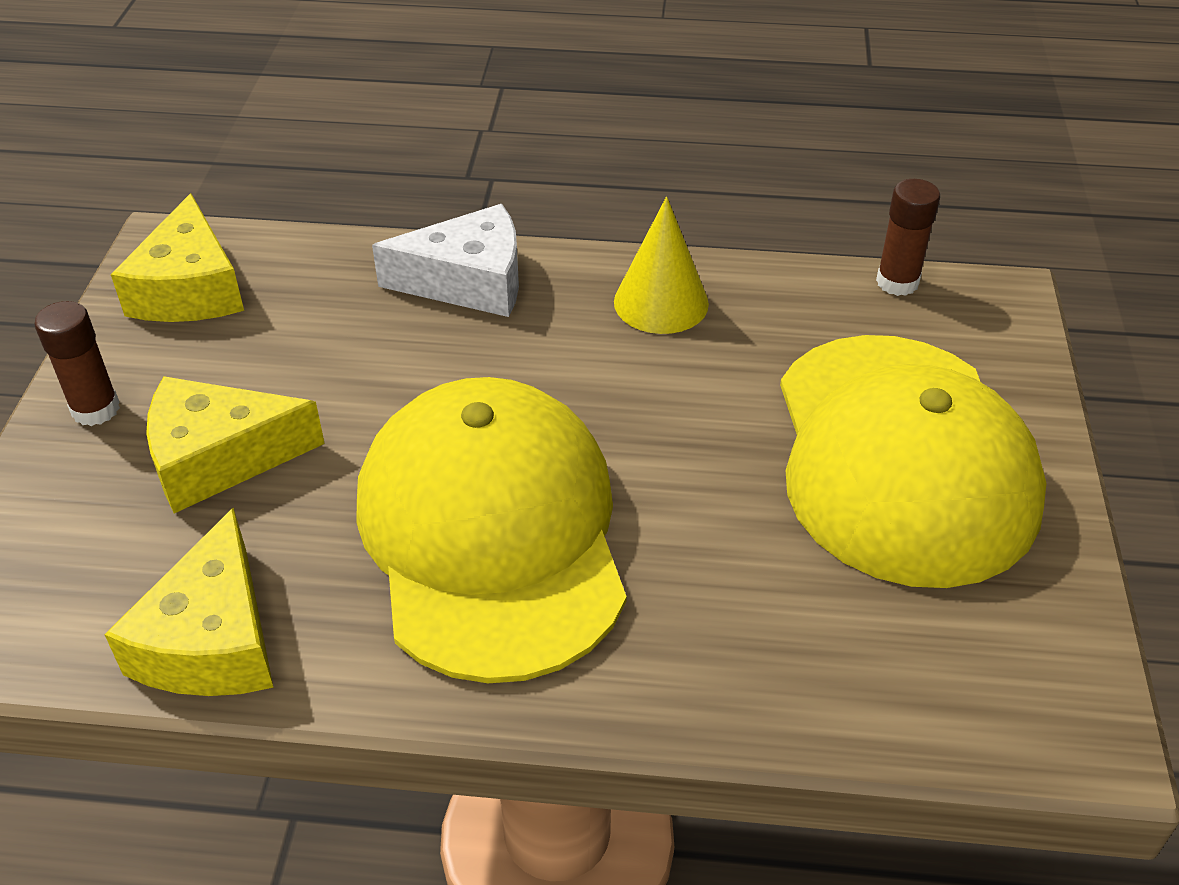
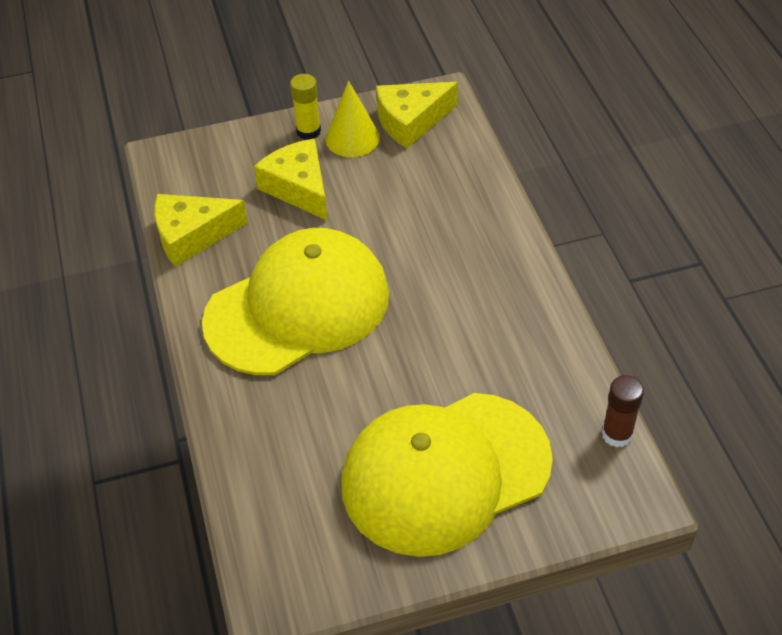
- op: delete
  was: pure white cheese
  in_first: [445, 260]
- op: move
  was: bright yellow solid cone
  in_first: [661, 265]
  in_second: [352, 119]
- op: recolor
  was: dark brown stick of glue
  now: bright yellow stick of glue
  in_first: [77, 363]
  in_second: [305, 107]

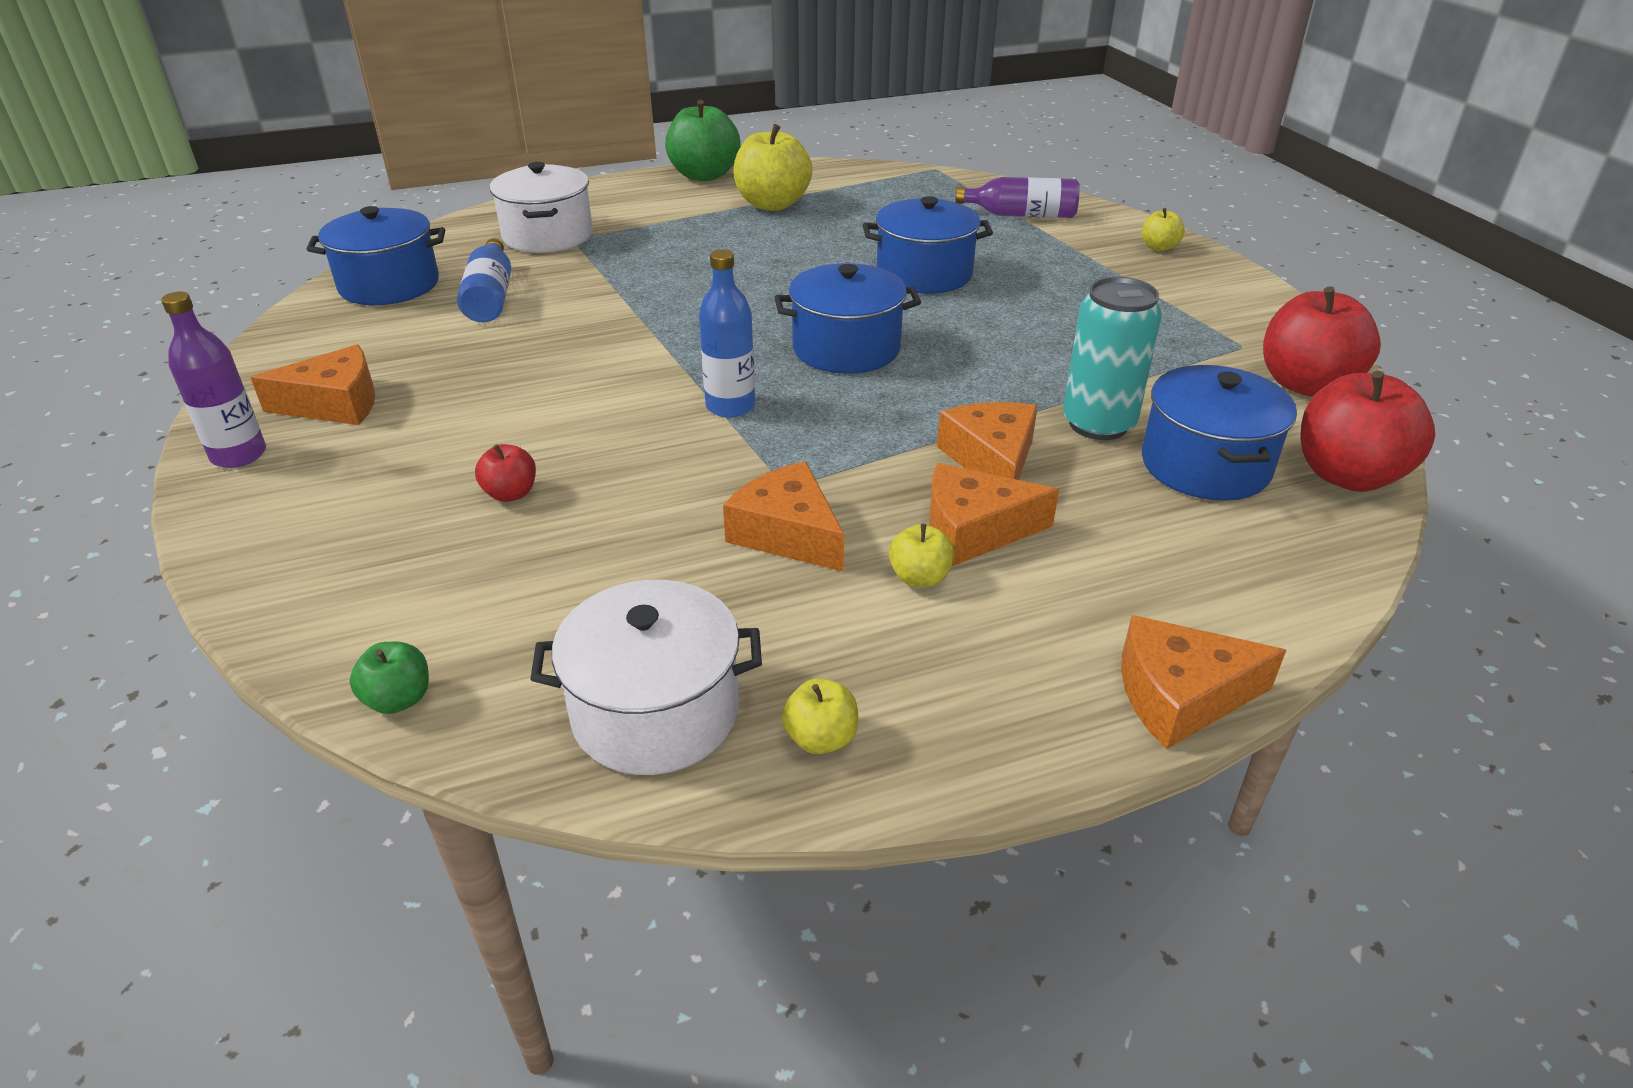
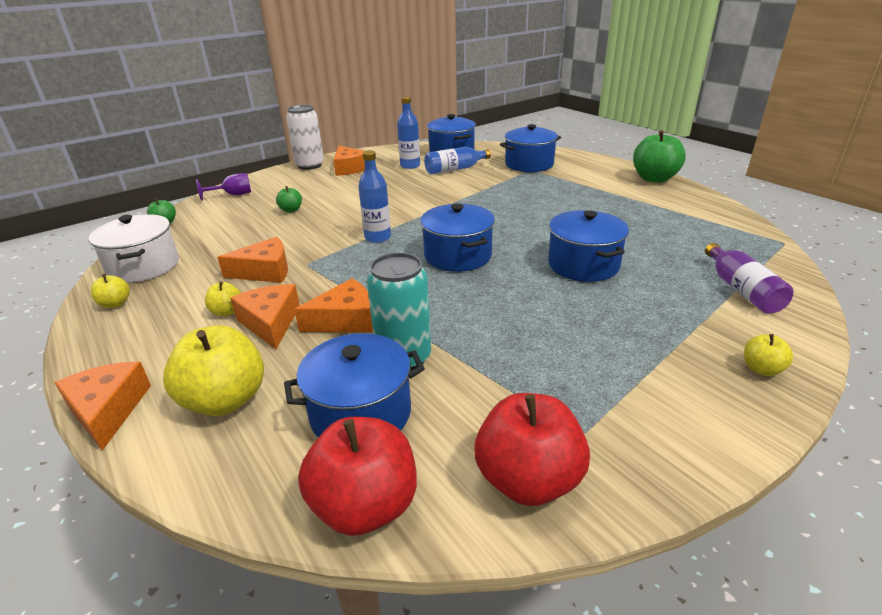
- op: insert
  now: purple wine glass
  in_second: [223, 187]
- op: insert
  now: royal blue bottle
  in_second: [408, 132]
- op: move
  was: bright yellow toy apple
  in_first: [773, 167]
  in_second: [213, 370]
- op: replace
  was: purple bottle
  now: pure white tin
  in_first: [213, 380]
  in_second: [305, 137]
- op: recolor
  was: crimson toy apple
  now: emerald toy apple
  in_first: [505, 473]
  in_second: [289, 199]
- op: recolor
  was: pure white cooking pot
  now: royal blue cooking pot
  in_first: [541, 207]
  in_second: [530, 148]
- op: rotate
  was: bright orange cheese
  in_first: [783, 517]
  in_second: [252, 260]
  clockwise: 45

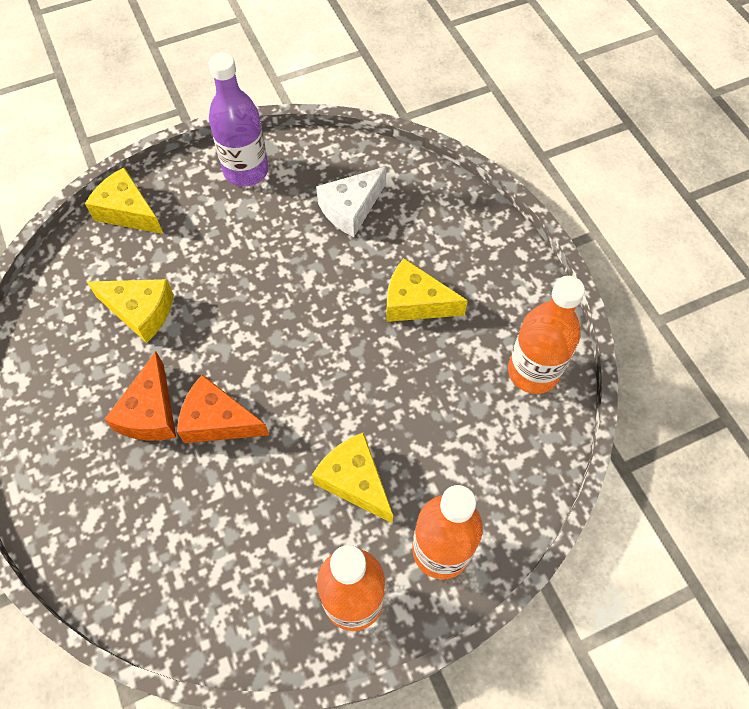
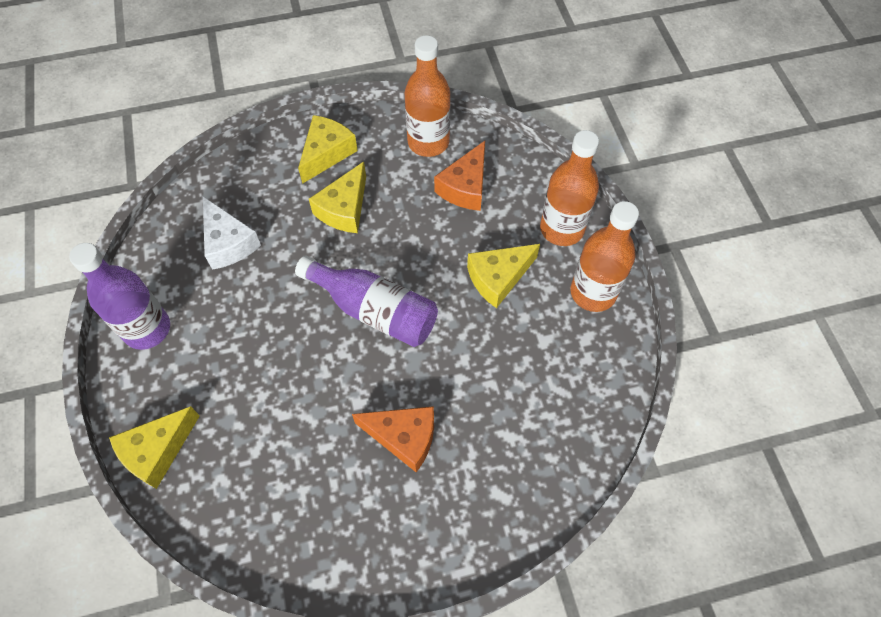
- op: insert
  now: purple bottle
  in_second: [366, 301]
- op: move
  was: bright yellow cheese
  in_first: [130, 311]
  in_second: [328, 149]
- op: move
  was: bright orange cheese
  in_first: [223, 409]
  in_second: [459, 176]

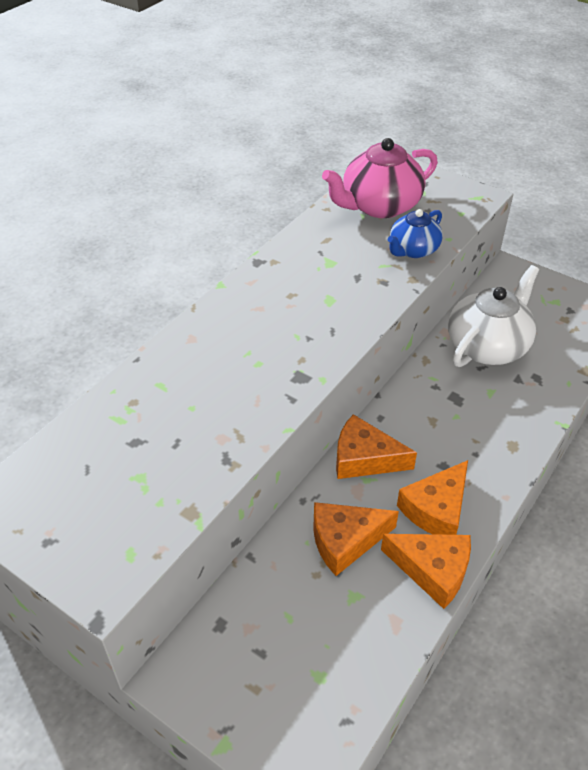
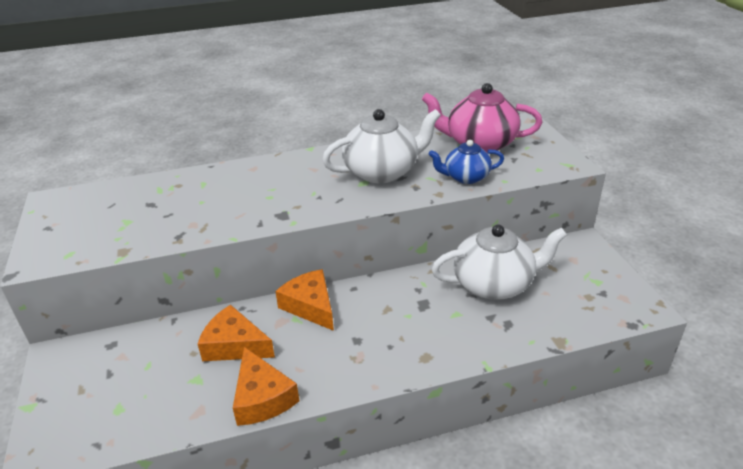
- op: delete
  was: bright orange cheese
  in_first: [432, 497]
- op: insert
  now: pure white teapot
  in_second: [381, 146]

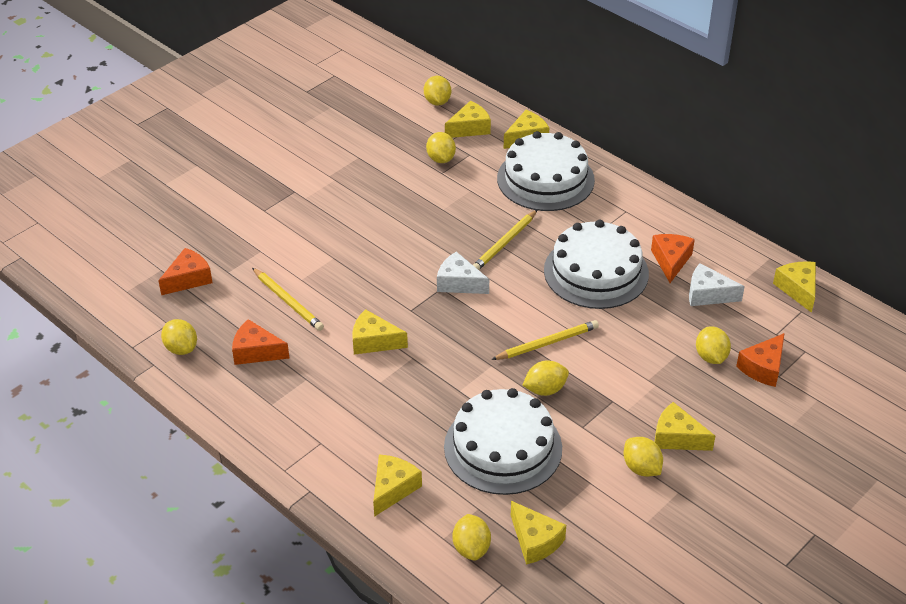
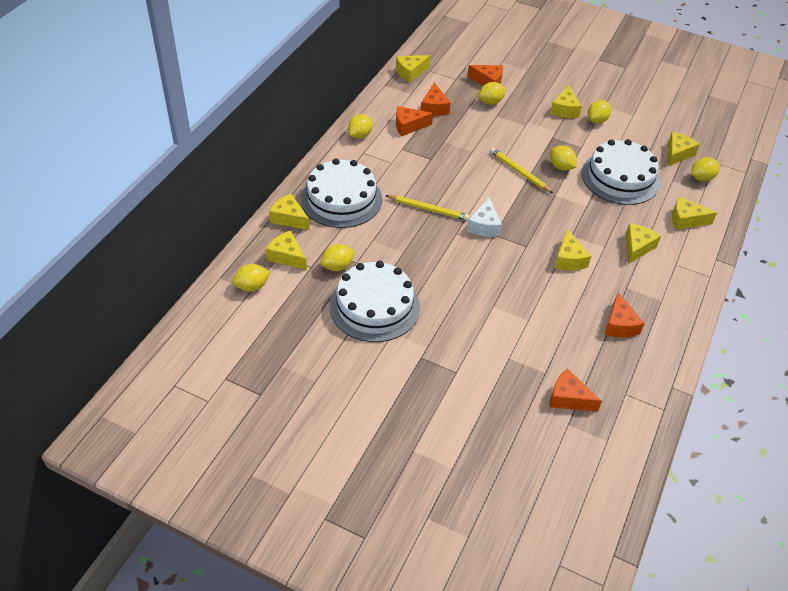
- op: delete
  was: bright yellow lead pencil
  in_first: [288, 299]
- op: insert
  now: bright yellow cheese
  in_second: [643, 243]
- op: move
  was: bright yellow citrus fruit
  in_first: [179, 337]
  in_second: [360, 126]
- op: move
  was: pure white layer cake
  in_first: [596, 264]
  in_second: [375, 301]
- op: recolor
  was: pure white cheese
  now: bright orange cheese
  in_first: [717, 285]
  in_second: [436, 99]

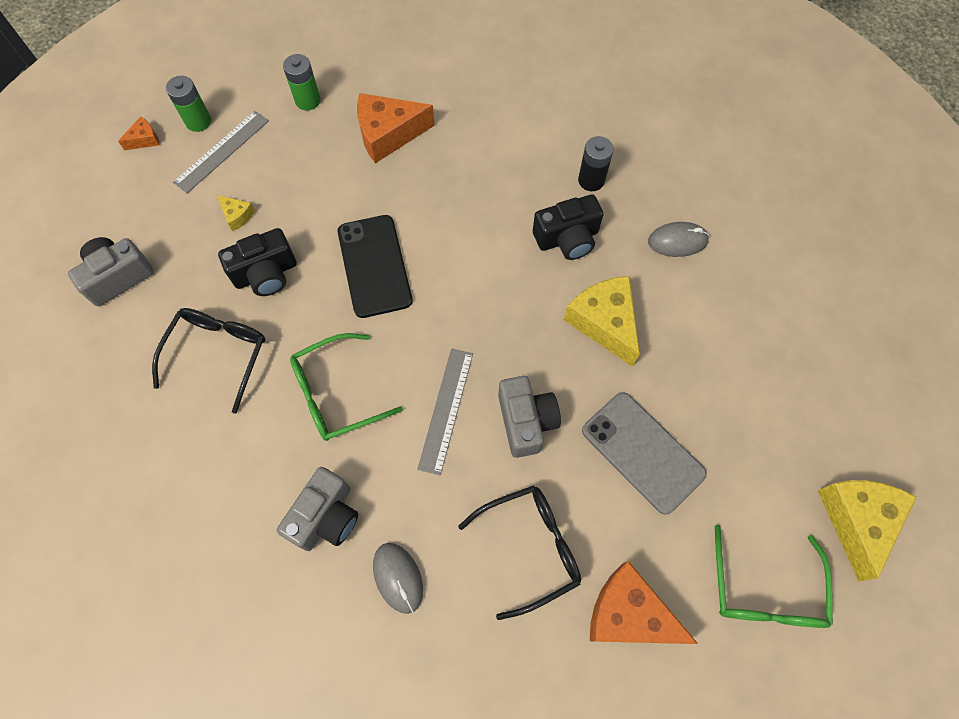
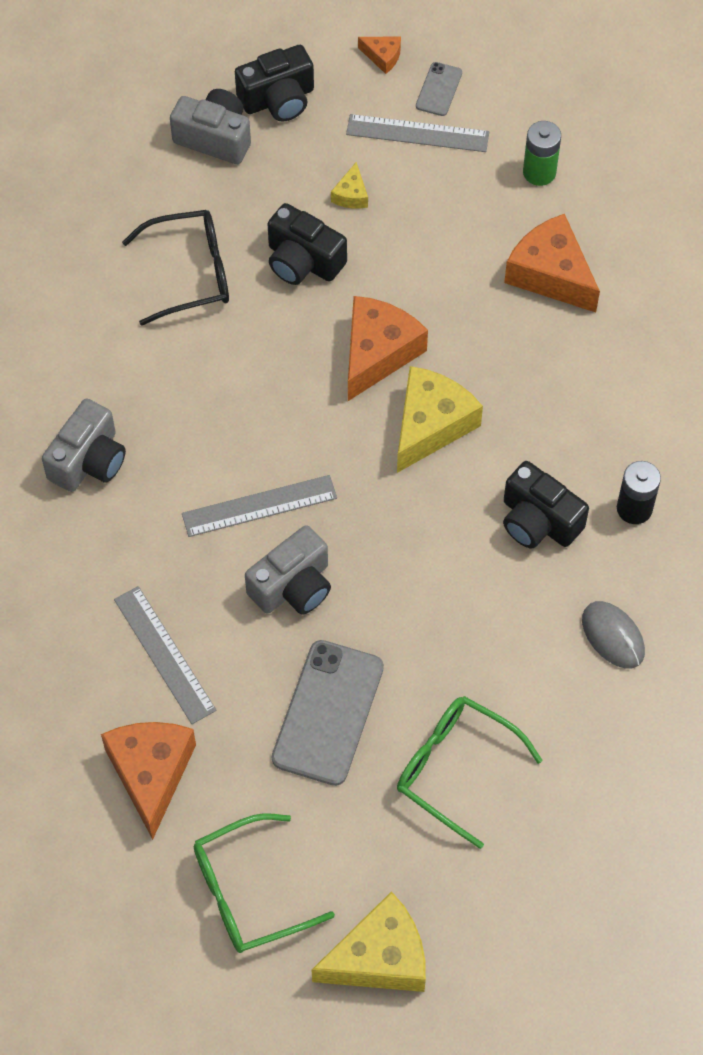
- op: delete
  was: grey mouse
  in_first: [398, 578]
- op: insert
  now: jet-black camera
  in_second: [274, 83]
- op: move
  was: emerald glasses
  in_first: [346, 387]
  in_second: [470, 772]
- op: move
  was: bright yellow cheese
  in_first: [602, 321]
  in_second: [440, 419]
- op: replace
  was: emerald battery
  now: grey smartphone
  in_first: [188, 104]
  in_second: [439, 89]
- op: replace
  was: jet-black smartphone
  now: bright orange cheese
  in_first: [375, 266]
  in_second: [388, 348]
- op: replace
  was: jet-black glasses
  now: grey measuring stick
  in_first: [519, 552]
  in_second: [165, 655]
- op: rotate
  was: grey camera
  in_first: [317, 509]
  in_second: [84, 445]
  clockwise: -60

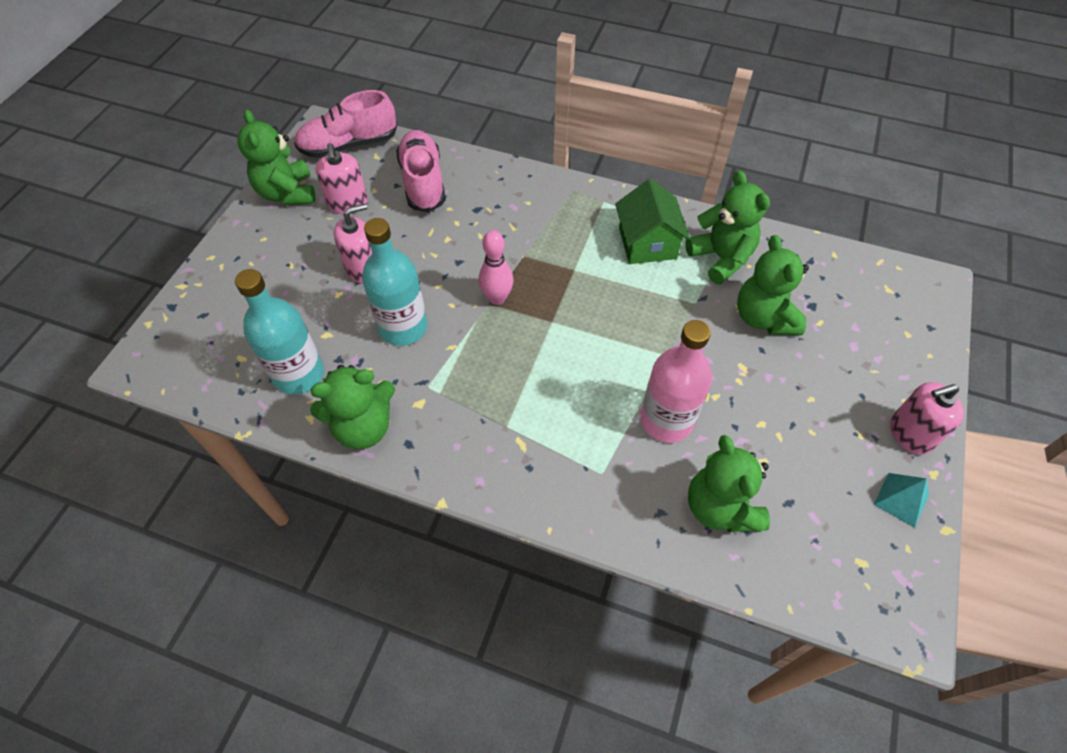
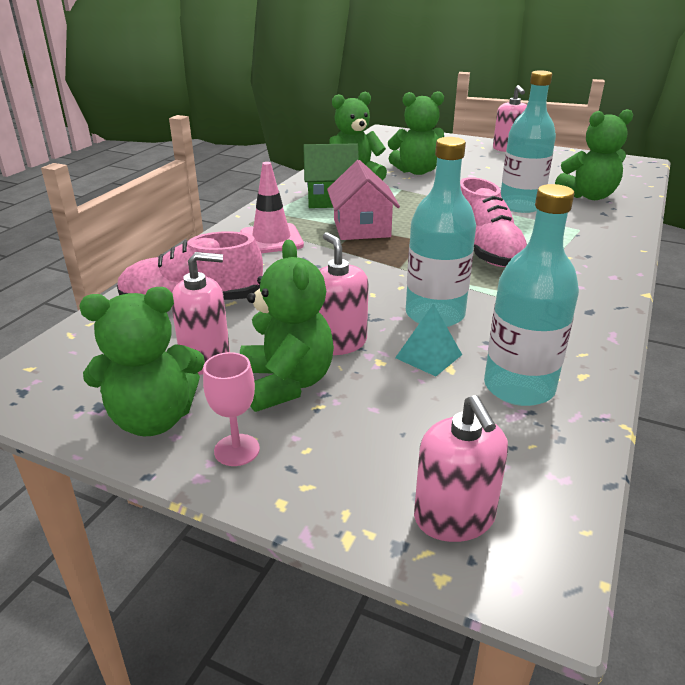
- op: delete
  was: pink skittle
  in_first: [496, 267]
- op: insert
  now: pink wine glass
  in_second: [231, 409]
- op: insert
  now: pink safety cone
  in_second: [272, 207]
- op: insert
  now: pink toy house
  in_second: [363, 200]
- op: insert
  now: pink pump bottle
  in_second: [461, 468]
- op: move
  was: pink lace-up shoe
  in_first: [345, 124]
  in_second: [493, 222]
- op: move
  was: emerald stuffed bear
  in_first: [352, 407]
  in_second: [287, 325]
- op: move
  was: turquoise solid pyramid
  in_first: [901, 500]
  in_second: [428, 339]
- op: recolor
  was: pink bottle
  now: turquoise bottle
  in_first: [676, 381]
  in_second: [528, 141]

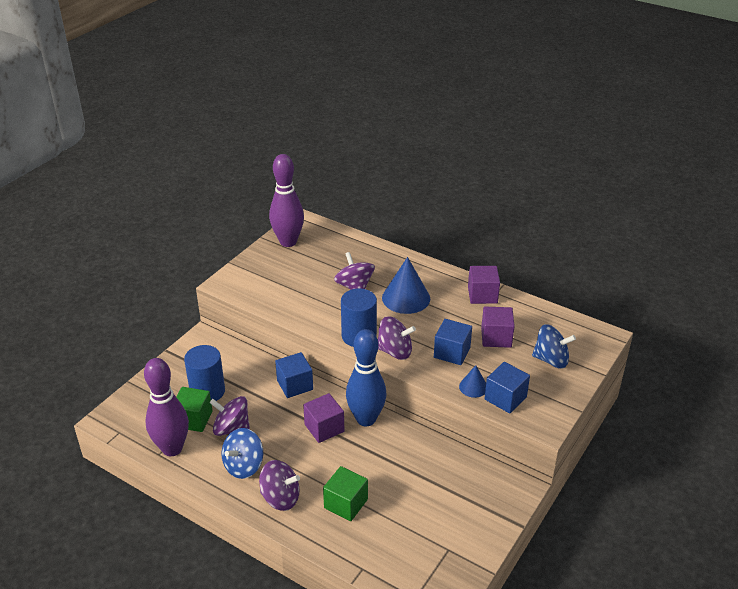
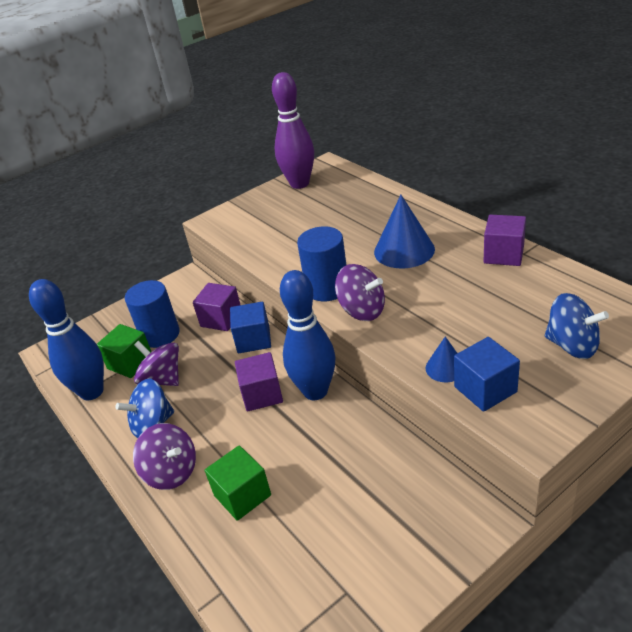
- op: delete
  was: purple spinning top
  in_first: [354, 271]
- op: delete
  was: royal blue block
  in_first: [453, 342]
- op: move
  was: purple block
  in_first: [498, 327]
  in_second: [216, 307]
- op: recolor
  was: purple skittle
  now: royal blue skittle
  in_first: [166, 407]
  in_second: [66, 339]

